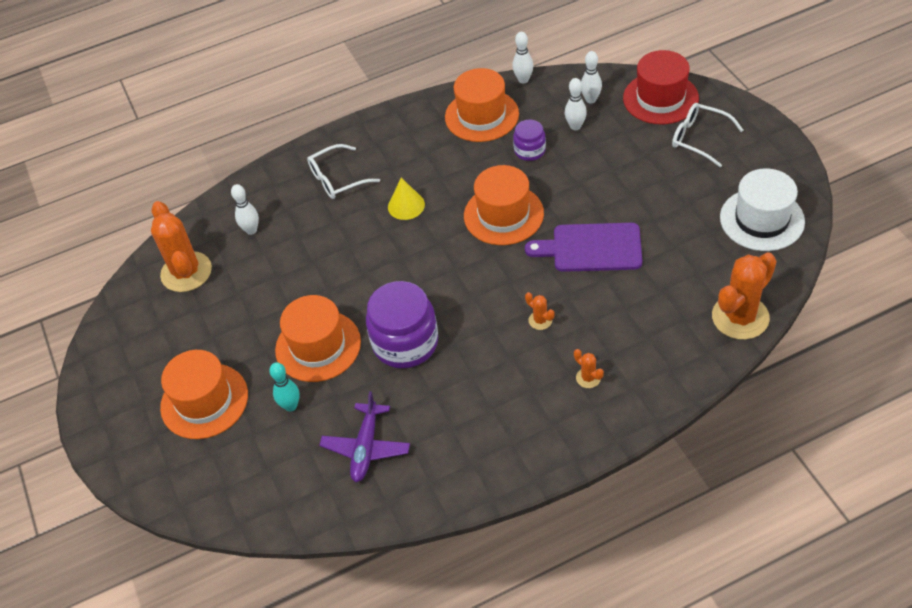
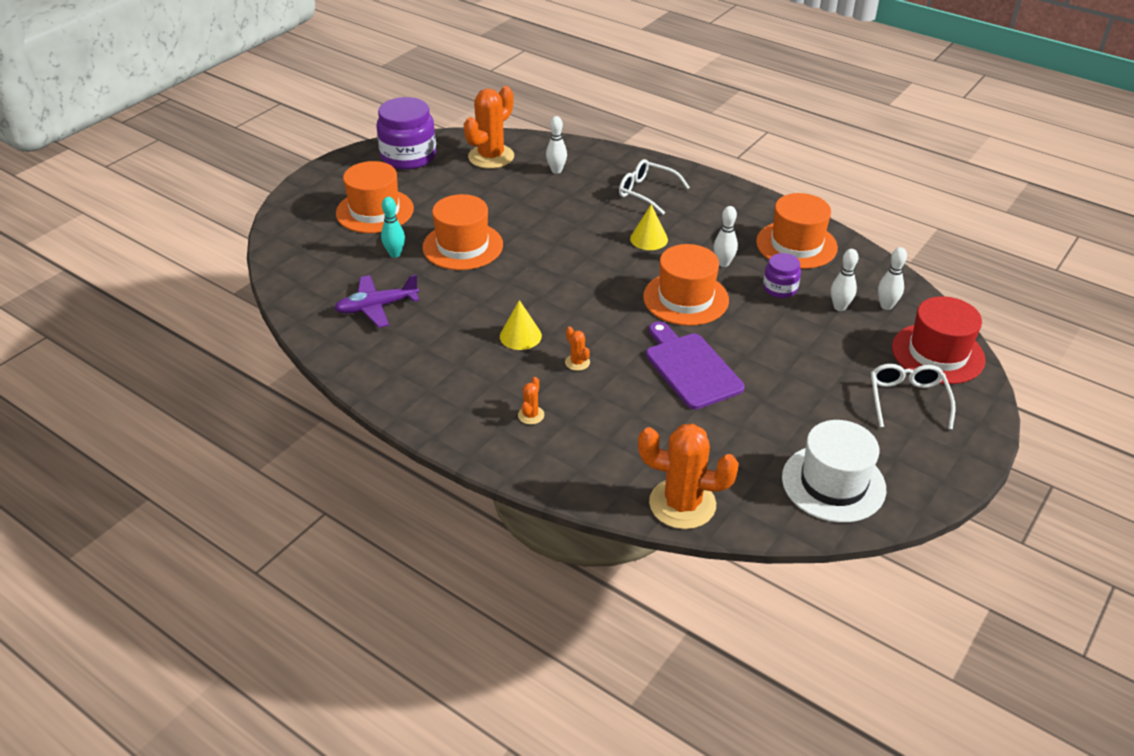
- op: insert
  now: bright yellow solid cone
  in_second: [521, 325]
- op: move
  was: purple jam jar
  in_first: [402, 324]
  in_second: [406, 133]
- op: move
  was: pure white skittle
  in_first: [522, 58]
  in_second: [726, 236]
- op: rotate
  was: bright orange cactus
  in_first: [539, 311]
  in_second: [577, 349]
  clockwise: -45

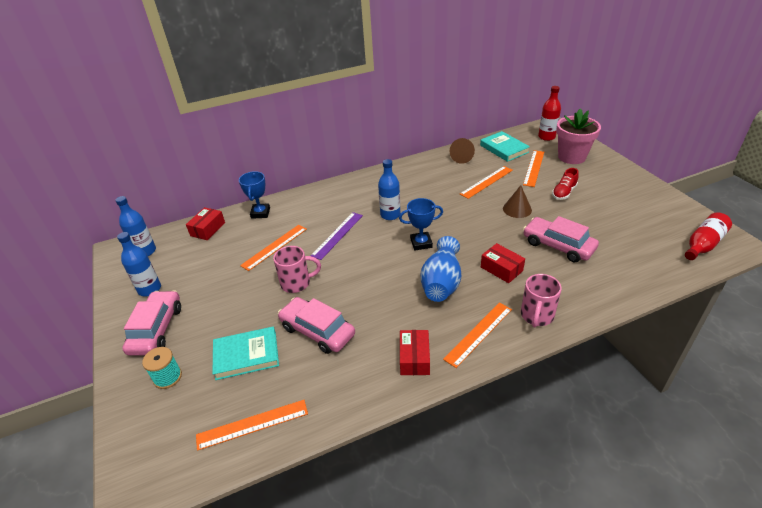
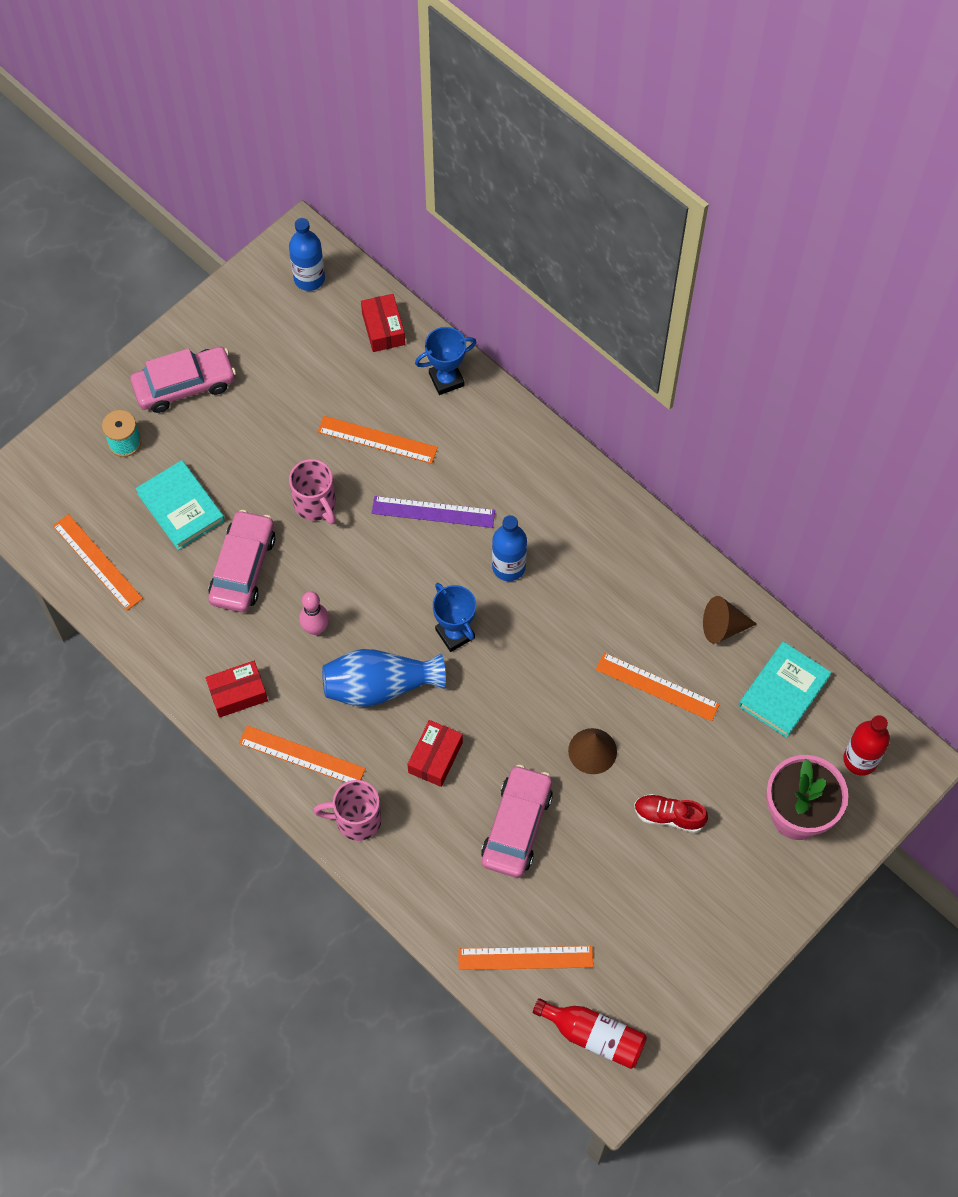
- op: delete
  was: royal blue bottle
  in_first: [139, 264]
- op: insert
  now: pink skittle
  in_second: [314, 613]
- op: move
  was: bright orange measuring stick
  in_first: [533, 168]
  in_second: [525, 958]
- op: rotate
  was: crimson box
  in_first: [205, 223]
  in_second: [383, 323]
  clockwise: 75

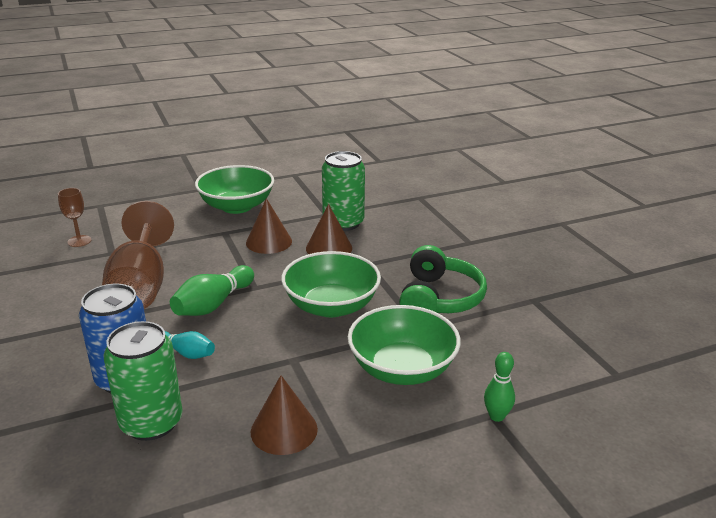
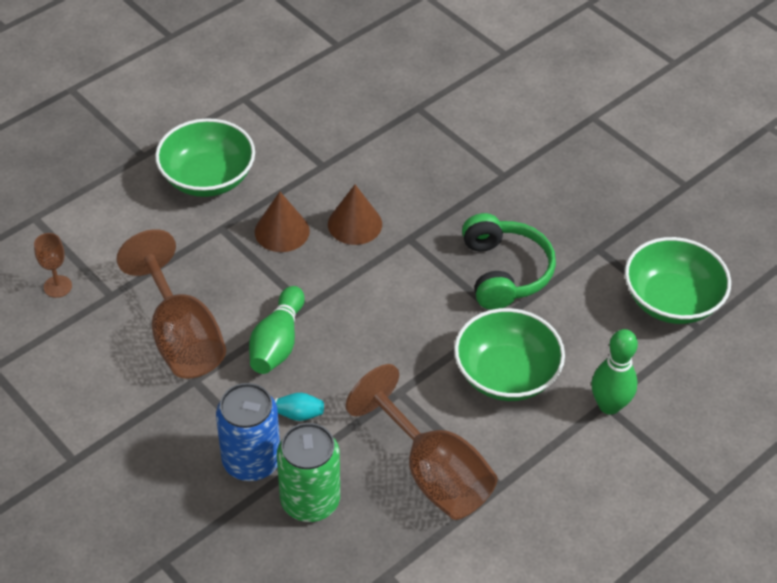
- op: delete
  was: emerald tin
  in_first: [343, 191]
- op: move
  was: emerald deep dish
  in_first: [331, 284]
  in_second: [678, 280]
- op: replace
  was: dark brown solid cone
  now: dark brown wine glass
  in_first: [284, 415]
  in_second: [422, 442]
- op: resize
  was: emerald skittle
  in_first: [499, 387]
  in_second: [614, 372]
  ratio: 1.6

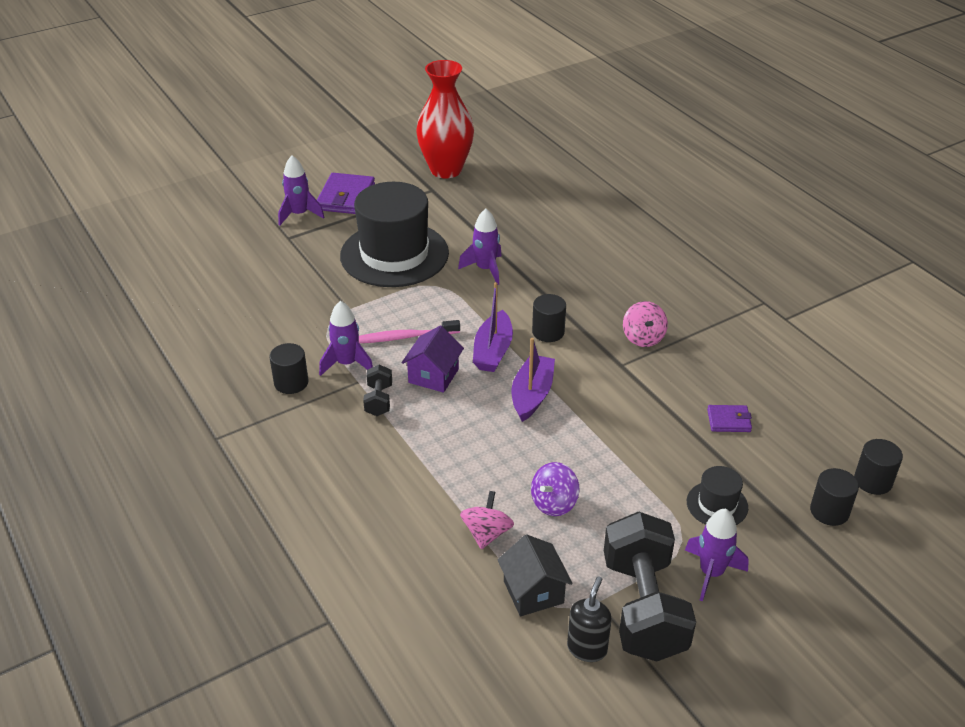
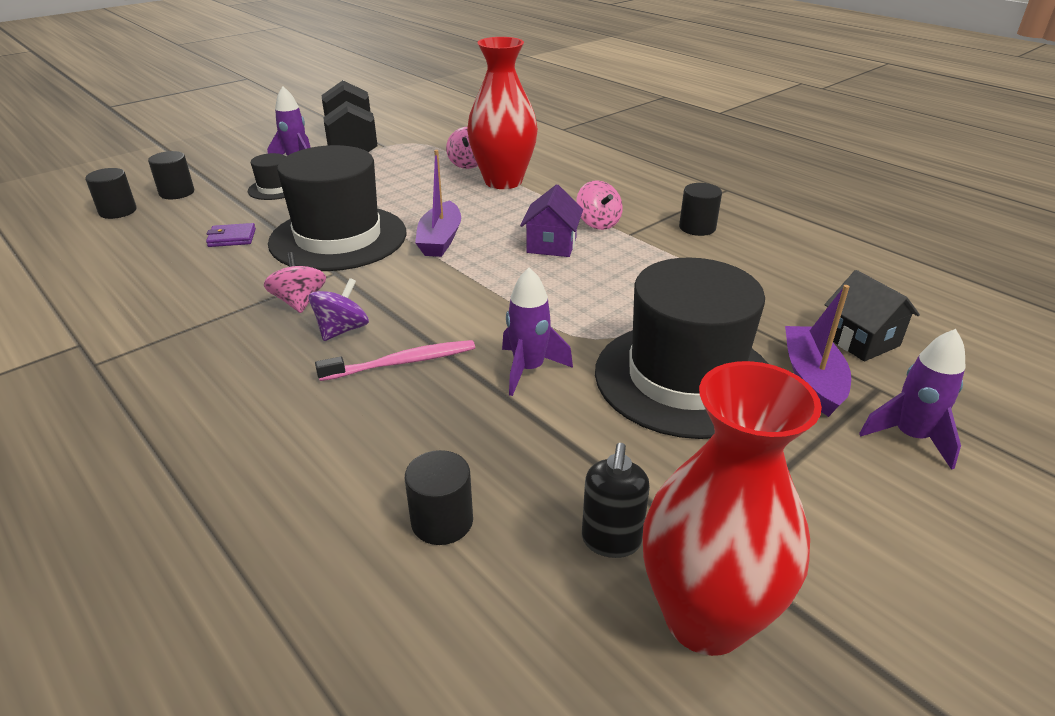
- op: delete
  was: purple wallet
  in_first: [346, 193]
- op: delete
  was: purple rocket
  in_first: [346, 338]
- op: insert
  now: jet-black top hat
  in_second: [337, 208]
- op: insert
  now: crimson flower vase
  in_second: [502, 113]
- op: move
  was: pink dental brush
  in_first: [409, 331]
  in_second: [395, 360]
- op: move
  was: purple boat
  in_first: [493, 327]
  in_second: [818, 351]
- op: move
  was: jet-black toy house
  in_first: [535, 575]
  in_second: [872, 315]
- op: move
  was: purple spinning top
  in_first: [555, 489]
  in_second: [338, 309]
- op: move
  was: jet-black cylinder
  in_first: [549, 318]
  in_second: [439, 497]
- op: move
  was: jet-black pump bottle
  in_first: [589, 619]
  in_second: [616, 500]
- op: replace
  was: jet-black dumbbell
  now: pink spinning top
  in_first: [377, 390]
  in_second: [599, 205]

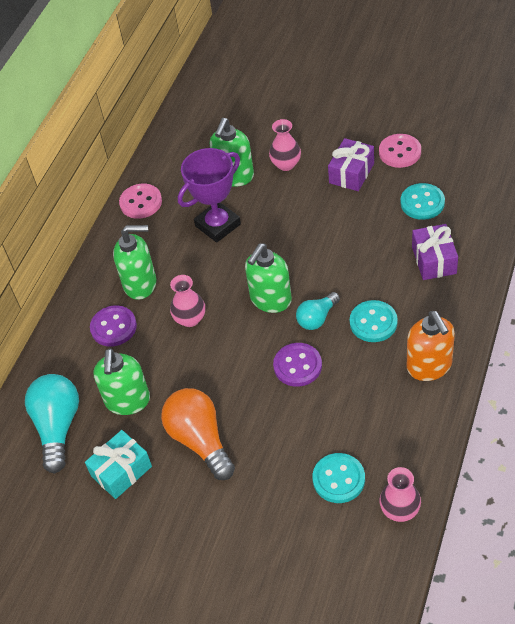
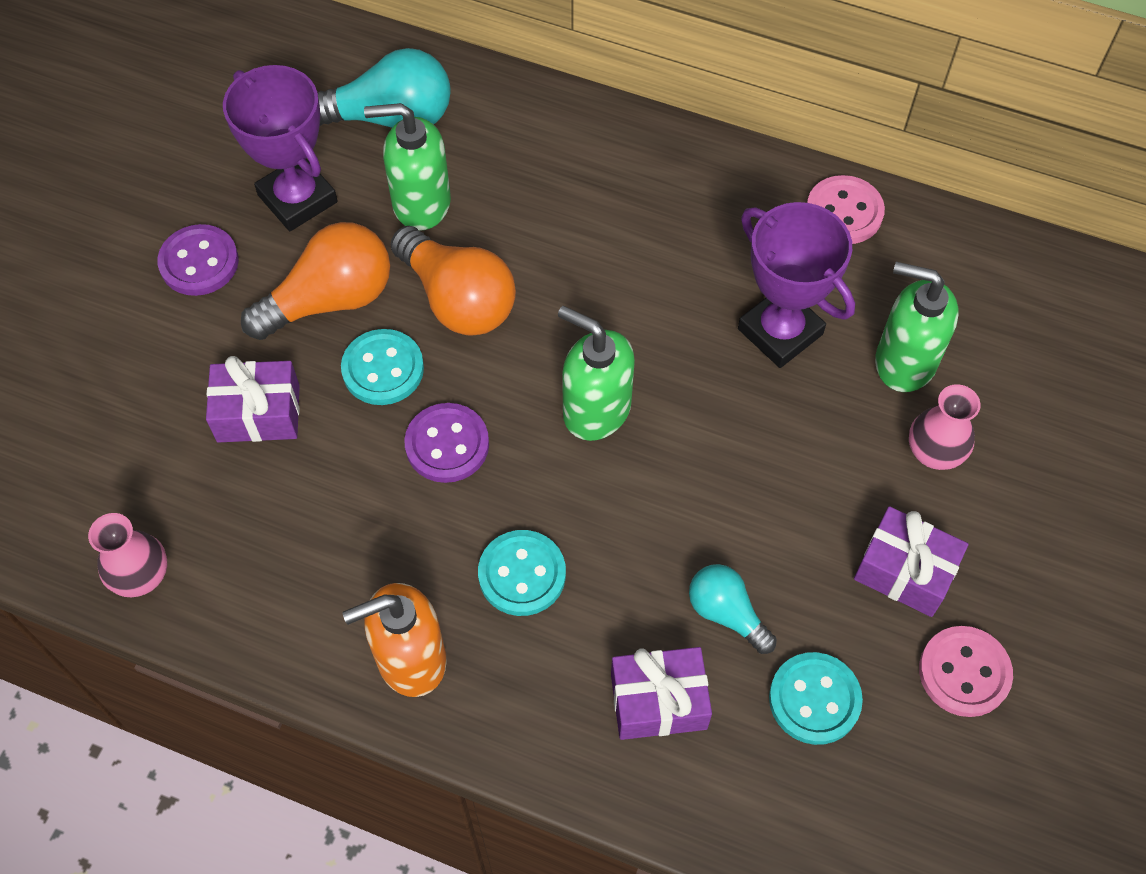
- op: delete
  was: emerald pump bottle
  in_first: [134, 262]
- op: delete
  was: pink flower vase
  in_first: [187, 301]
- op: insert
  now: purple present
  in_second: [253, 399]
- op: insert
  now: bright orange bulb
  in_second: [453, 281]
- op: move
  was: purple sewing button
  in_first: [113, 326]
  in_second: [198, 260]
- op: move
  was: turquoise bulb
  in_first: [318, 311]
  in_second: [733, 609]
- op: move
  was: turquoise sewing button
  in_first: [338, 478]
  in_second: [382, 367]
- op: replace
  was: turquoise present
  now: purple trophy
  in_first: [118, 464]
  in_second: [280, 148]

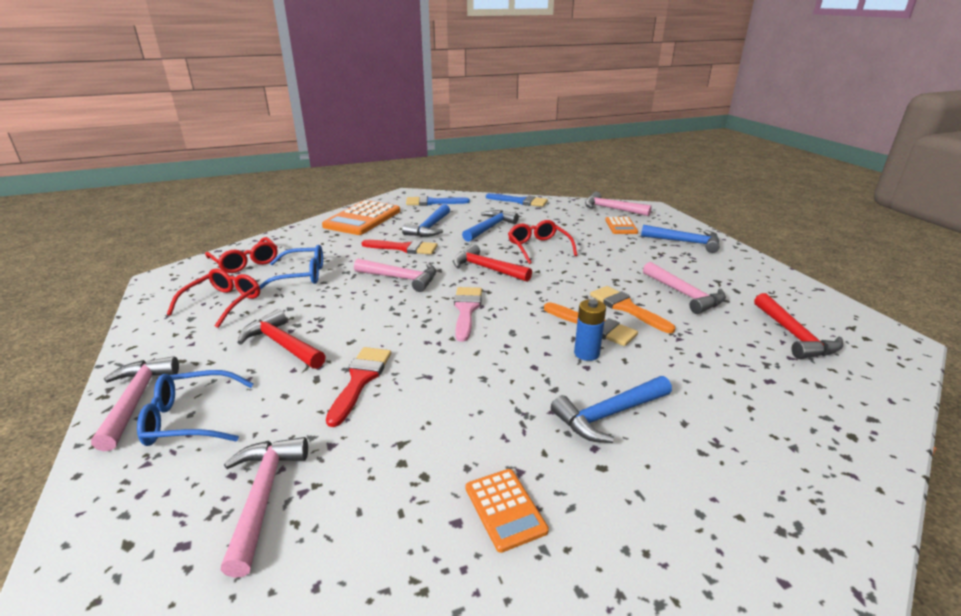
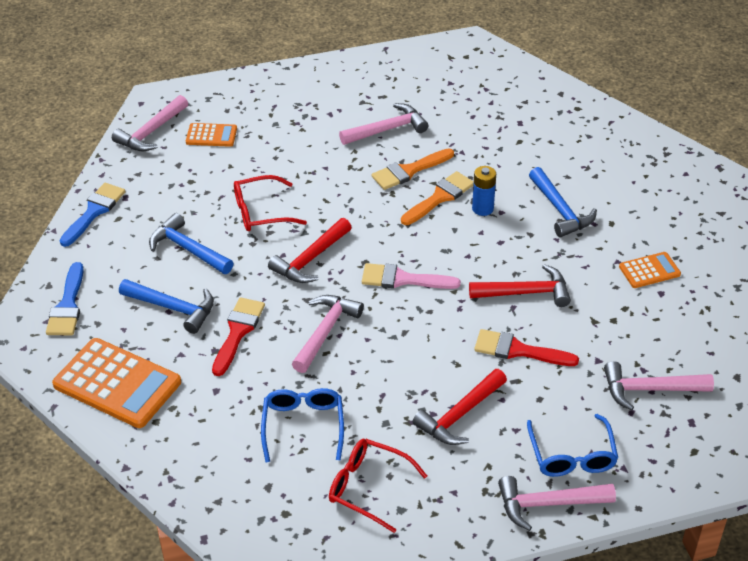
- op: delete
  was: crimson glasses
  in_first: [241, 255]
- op: delete
  was: royal blue carpenter's hammer
  in_first: [680, 239]
- op: move
  was: crimson carpenter's hammer
  in_first: [798, 326]
  in_second: [520, 285]

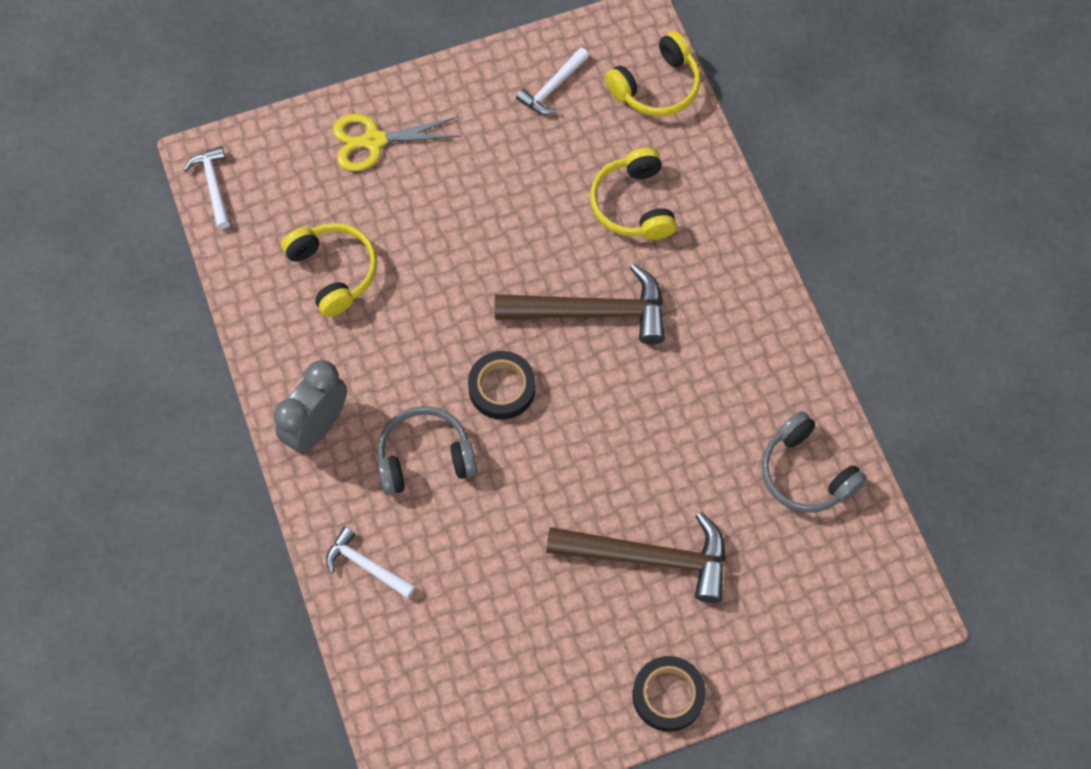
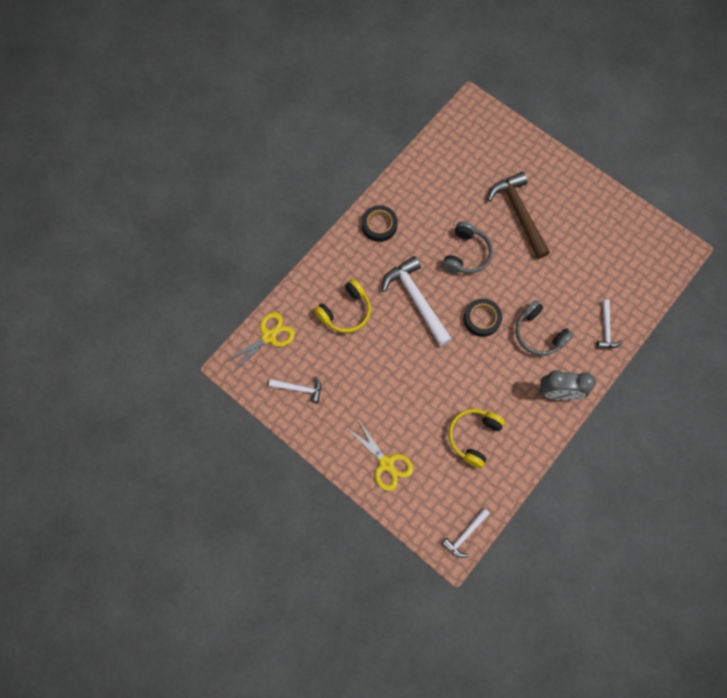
- op: move
  was: jet-black roll of tape
  in_first: [669, 694]
  in_second: [380, 223]
- op: move
  was: grey over-ear headphones
  in_first: [814, 462]
  in_second: [467, 247]
- op: replace
  was: bright yellow over-ear headphones
  now: bright yellow scissors
  in_first: [652, 73]
  in_second: [259, 342]
- op: recolor
  was: dark brown carpenter's hammer
  now: pure white carpenter's hammer
  in_first: [580, 304]
  in_second: [417, 301]

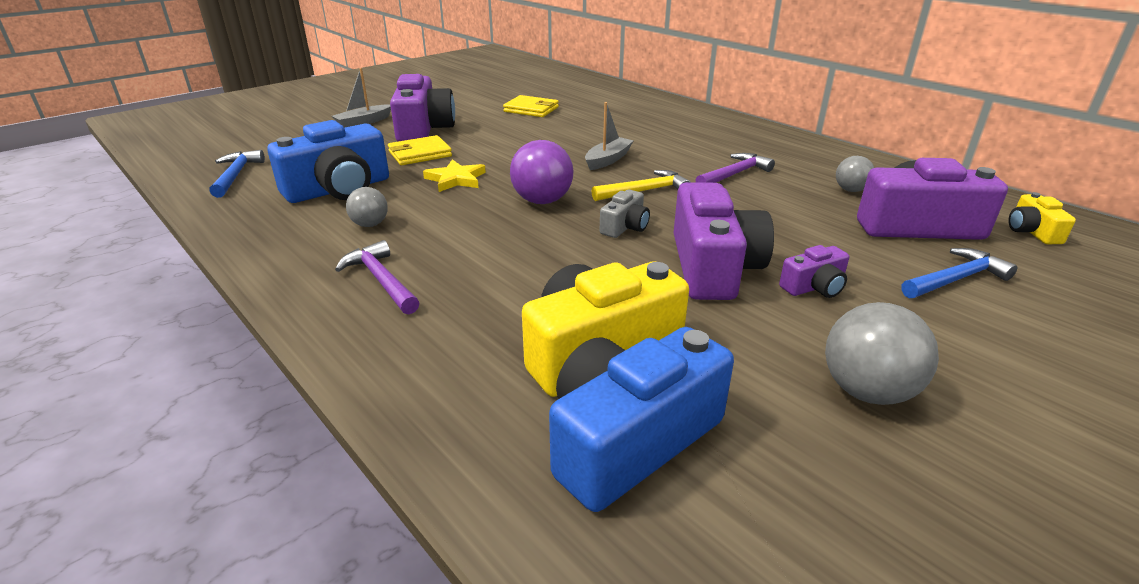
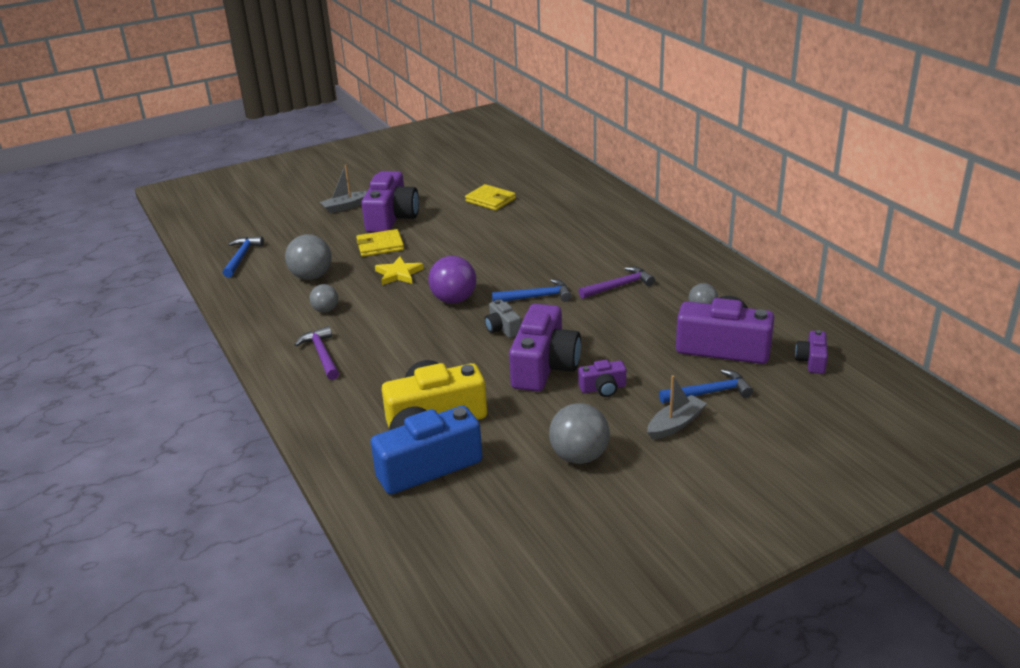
- op: move
  was: grey boat
  in_first: [609, 136]
  in_second: [677, 408]
- op: replace
  was: royal blue camera
  now: grey ball
  in_first: [328, 161]
  in_second: [308, 257]
- op: recolor
  was: bright yellow carpenter's hammer
  now: royal blue carpenter's hammer
  in_first: [641, 185]
  in_second: [532, 290]
- op: recolor
  was: bright yellow camera
  now: purple camera
  in_first: [1042, 218]
  in_second: [811, 352]
- op: rotate
  was: grey camera
  in_first: [624, 213]
  in_second: [503, 318]
  clockwise: 105

